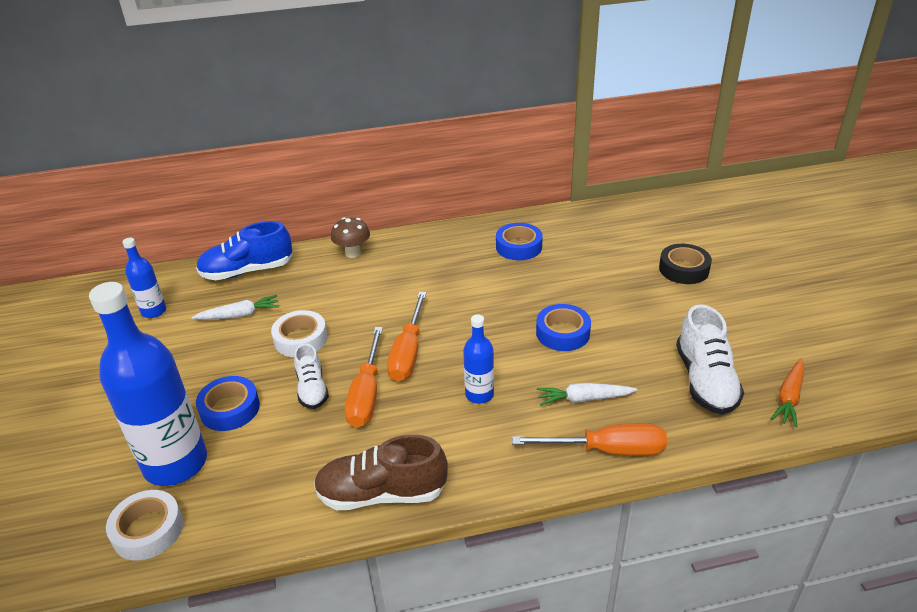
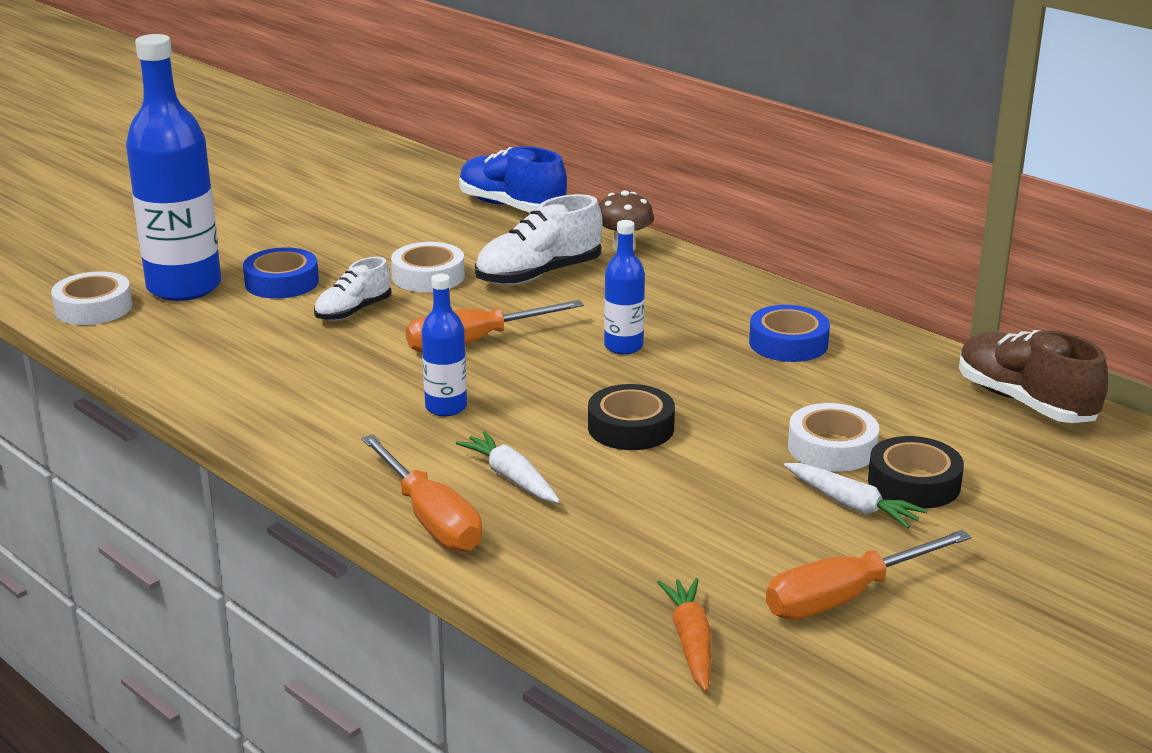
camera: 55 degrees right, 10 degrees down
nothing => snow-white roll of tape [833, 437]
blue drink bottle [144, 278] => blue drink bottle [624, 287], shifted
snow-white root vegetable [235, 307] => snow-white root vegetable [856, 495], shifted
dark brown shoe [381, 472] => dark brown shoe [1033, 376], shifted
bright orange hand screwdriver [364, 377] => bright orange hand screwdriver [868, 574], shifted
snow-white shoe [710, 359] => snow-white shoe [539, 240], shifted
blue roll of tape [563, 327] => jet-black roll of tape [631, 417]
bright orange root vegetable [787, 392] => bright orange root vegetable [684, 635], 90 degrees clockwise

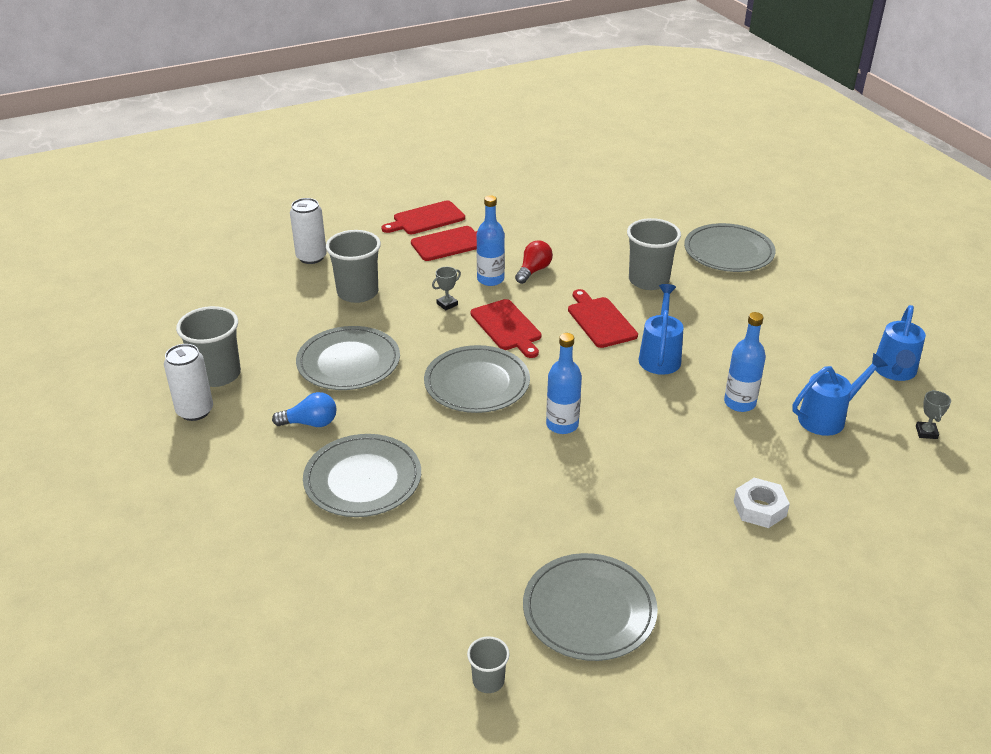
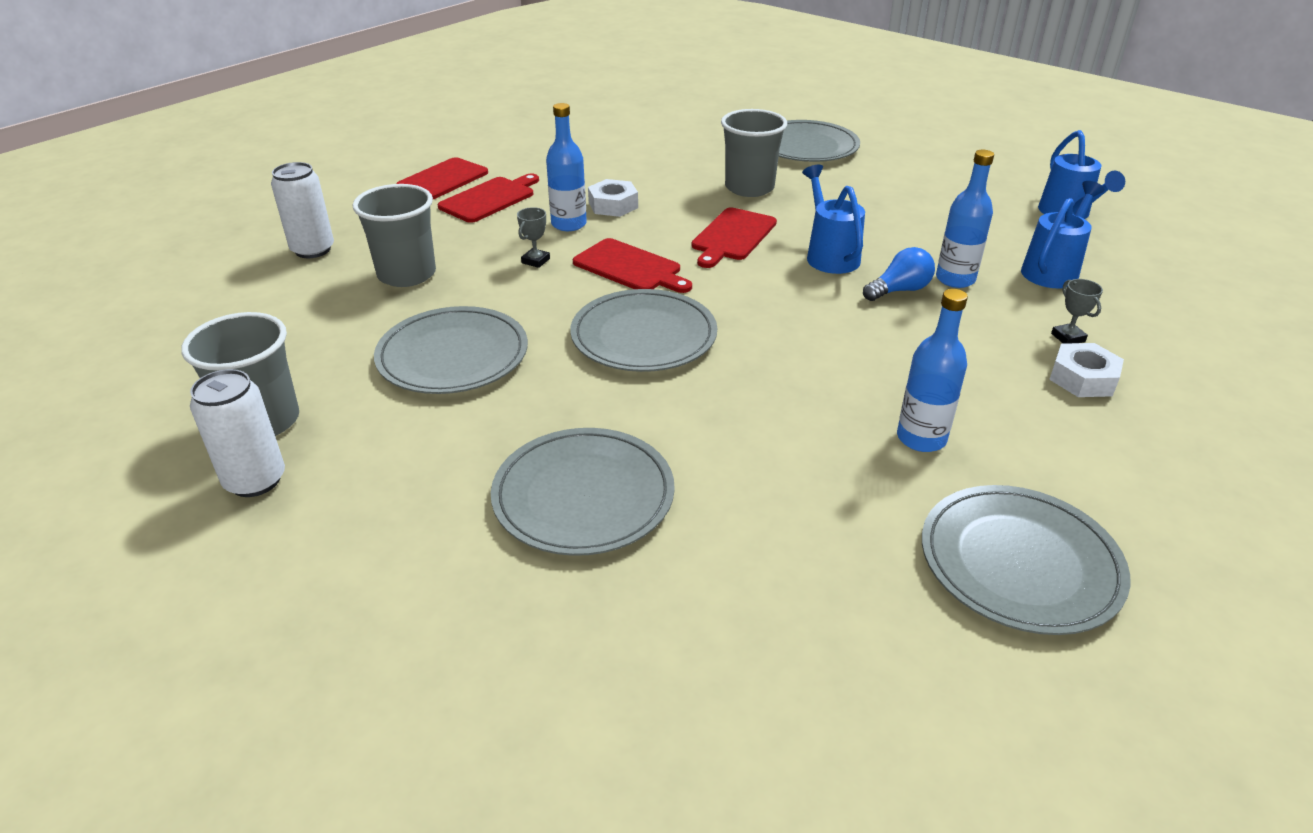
camera: 25 degrees left, 0 degrees up
gray beaker [488, 664] => nothing
blue bulb [304, 409] => blue bulb [899, 274], shifted
blue drink bottle [564, 383] => blue drink bottle [932, 370], shifted
gray award cup [933, 414] => gray award cup [1077, 311], shifted
scarlet bulb [534, 262] => snow-white nut [613, 198]
scarlet bread board [603, 318] => scarlet bread board [734, 237], 105 degrees counterclockwise

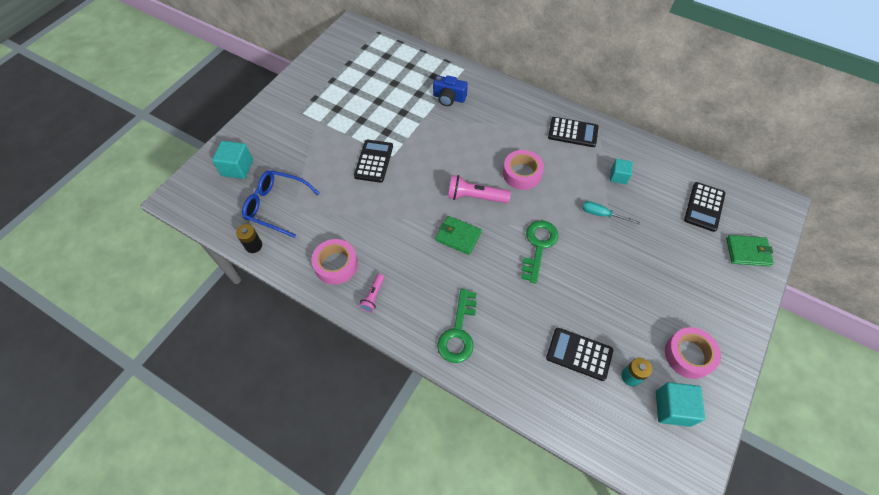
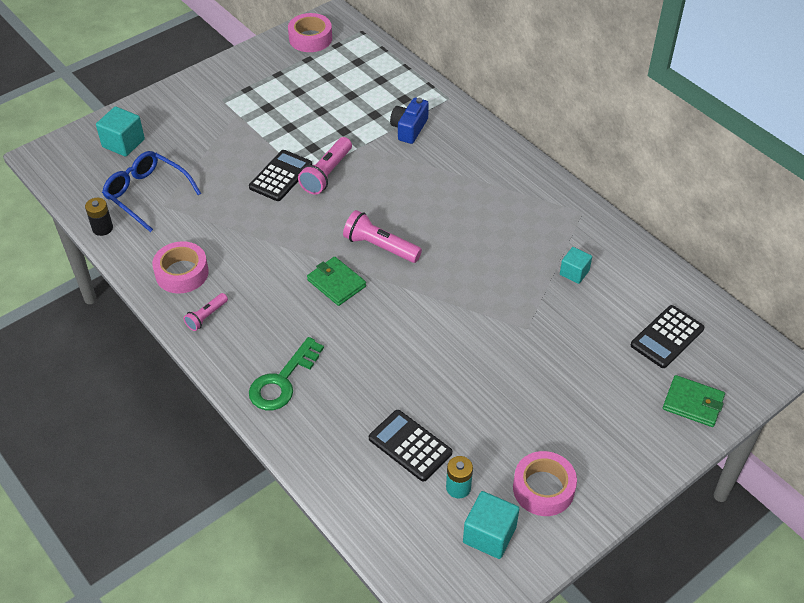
camera: 20 degrees right, 10 degrees down
green key [540, 252] => nothing
jet-black pocket calculator [573, 132] => nothing
teal hand screwdriver [611, 212] => nothing
nothing => rose-pink pocket torch [325, 166]
rose-pink roll of tape [523, 170] => rose-pink roll of tape [310, 32], shifted
blue photo camera [450, 90] => blue photo camera [409, 121], 75 degrees clockwise

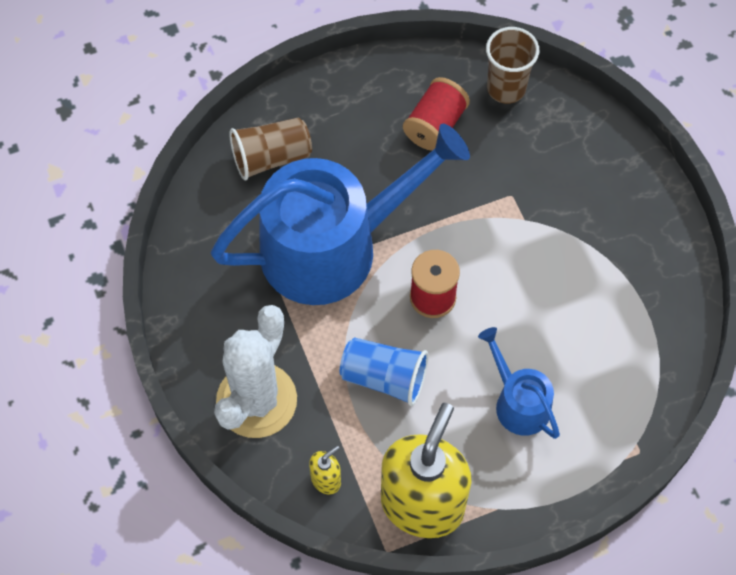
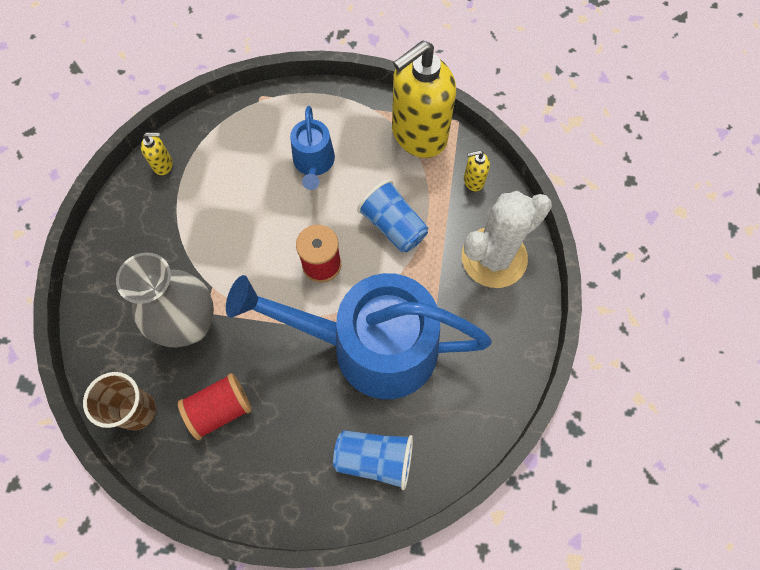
camera: 150 degrees left, 5 degrees up
nothing => gray vase [165, 300]
nothing => golden pump bottle [157, 154]
dark brown beaker [270, 148] => blue beaker [373, 460]

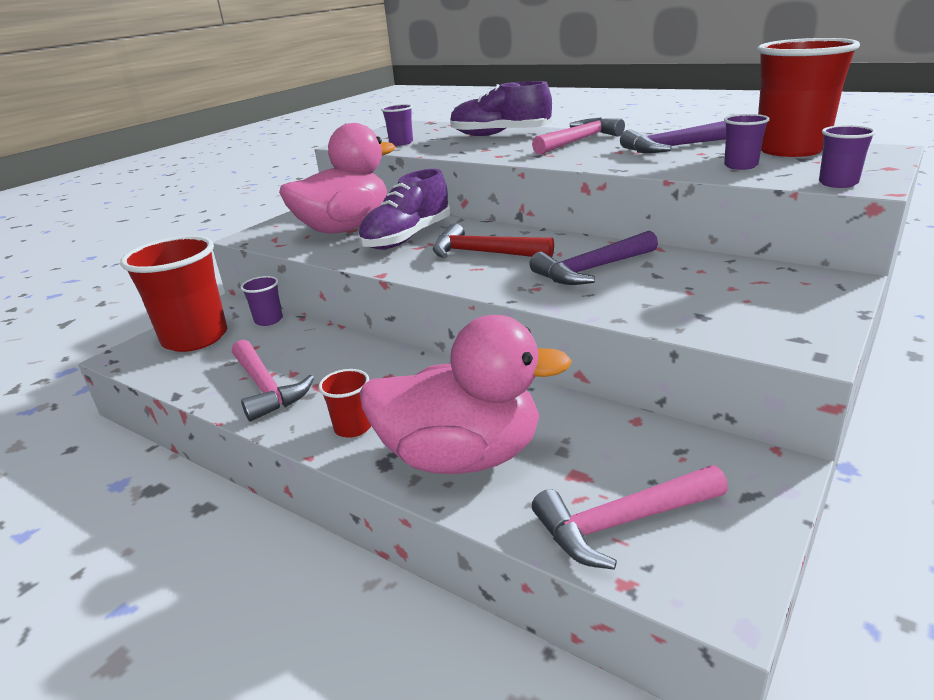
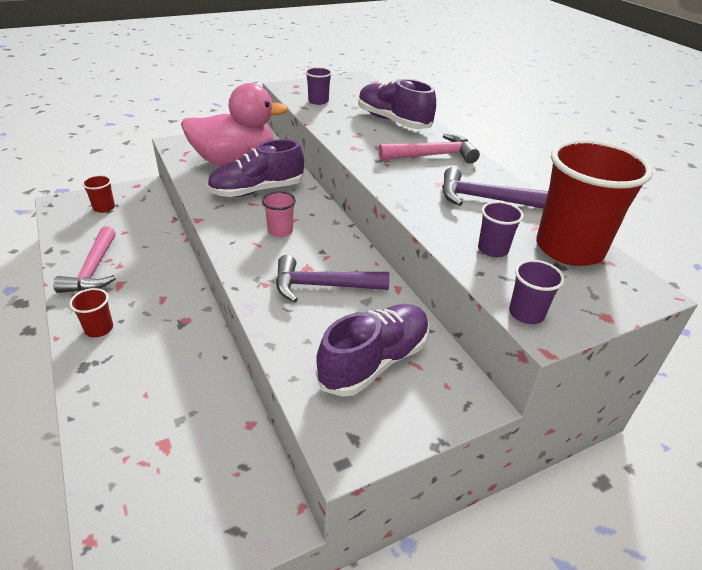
camera: 25 degrees right, 10 degrees up
violet beaker [262, 301] => nothing
rose-pink rubber duck [465, 394] => nothing
rose-pink claw hammer [630, 517] => nothing
nothing => violet shoe [372, 350]
scarlet claw hammer [493, 240] => rose-pink beaker [279, 214]
scarlet beaker [173, 294] => scarlet beaker [98, 194], x0.45

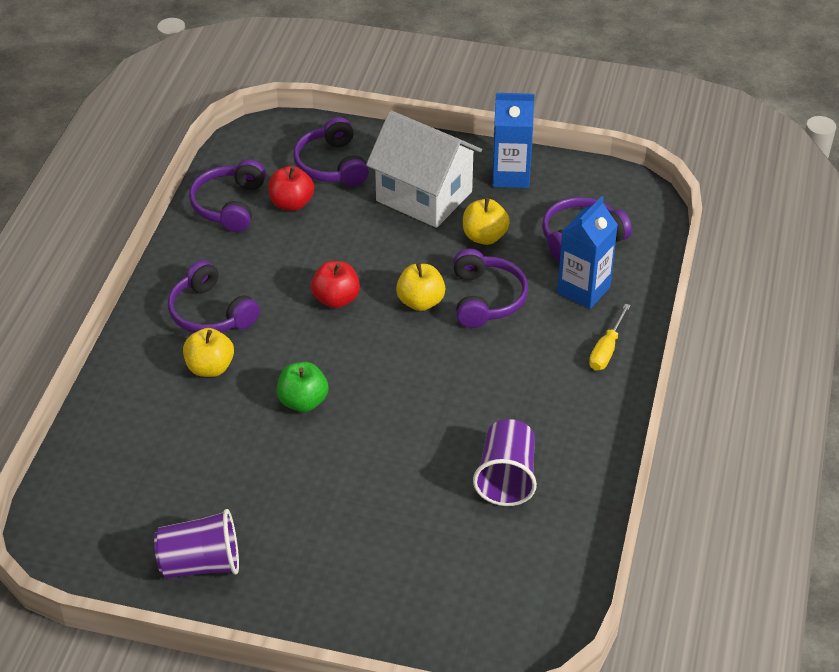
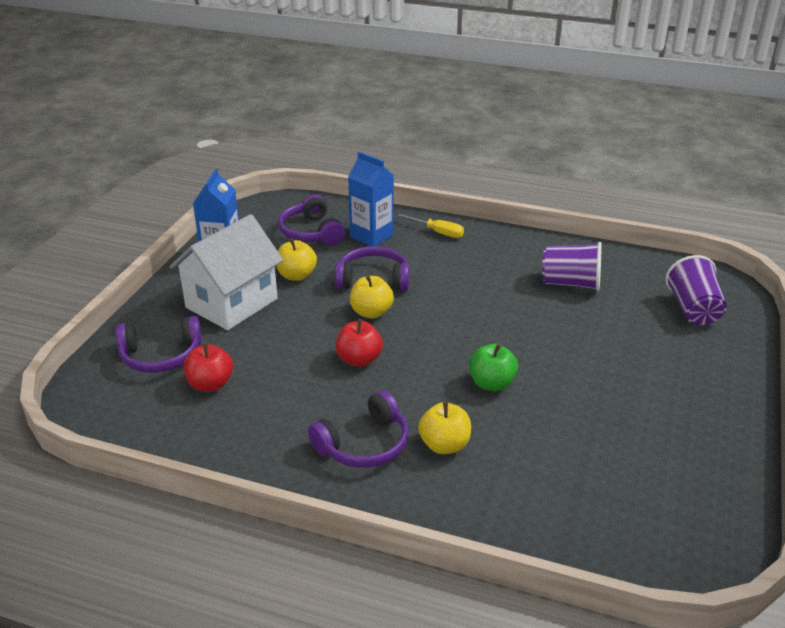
camera: 85 degrees left, 10 degrees down
violet headset [227, 195] => nothing
violet beaker [196, 543] => violet beaker [696, 290], shifted

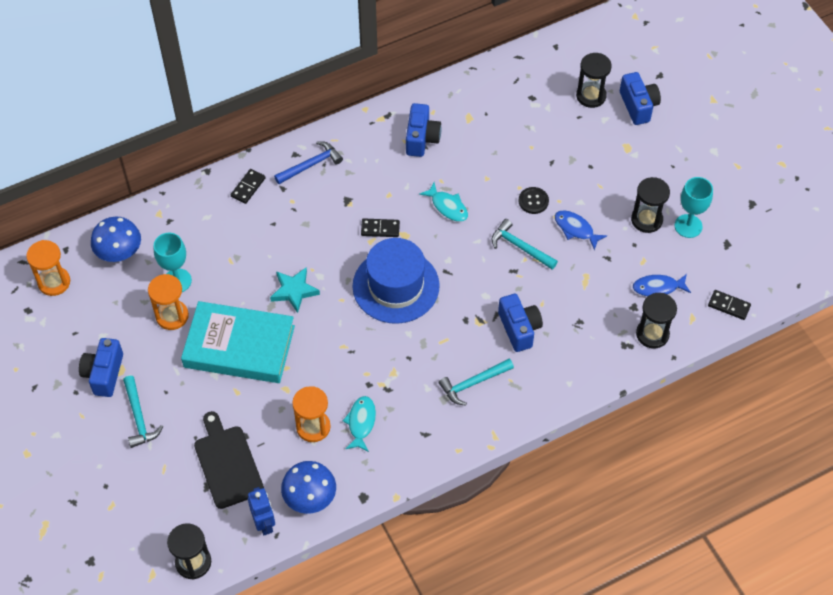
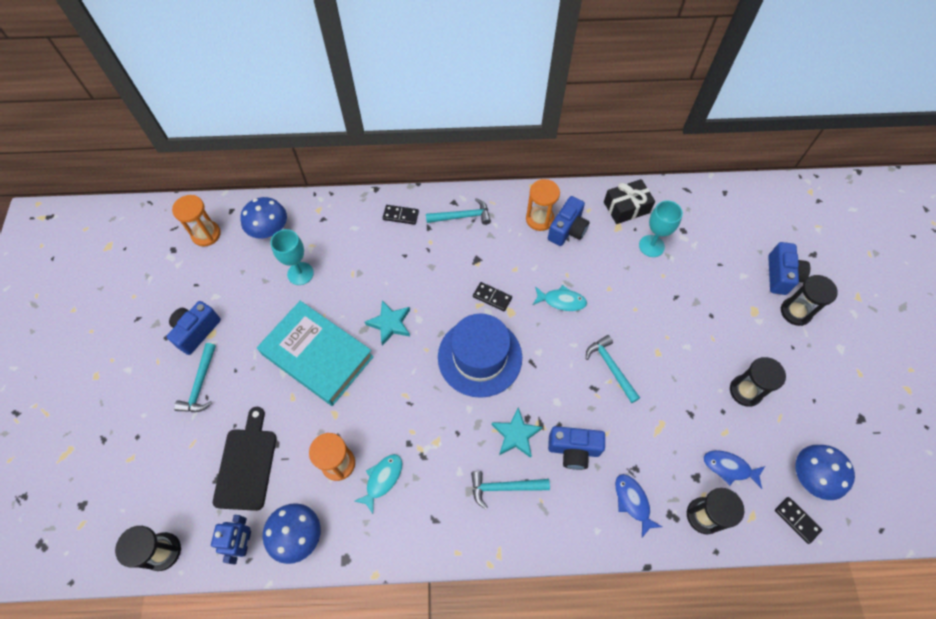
camera: 25 degrees right, 5 degrees up
jet-black button [534, 200] => nothing
nothing => teal star shape [517, 433]
nothing => jet-black present [629, 201]
nothing => blue mushroom [825, 472]
bright orange hourglass [168, 302] => bright orange hourglass [543, 205], shifted
blue fish figure [581, 230] => blue fish figure [638, 506], shifted
jet-black hourglass [594, 80] => jet-black hourglass [809, 300], shifted
teal wine glass [694, 207] => teal wine glass [661, 229], shifted
blue claw hammer [308, 162] => teal claw hammer [458, 211]
jet-black domino [248, 186] => jet-black domino [401, 215], 45 degrees clockwise
teal fish figure [443, 202] => teal fish figure [560, 298], 60 degrees counterclockwise
blue photo camera [520, 323] => blue photo camera [576, 448], 90 degrees clockwise

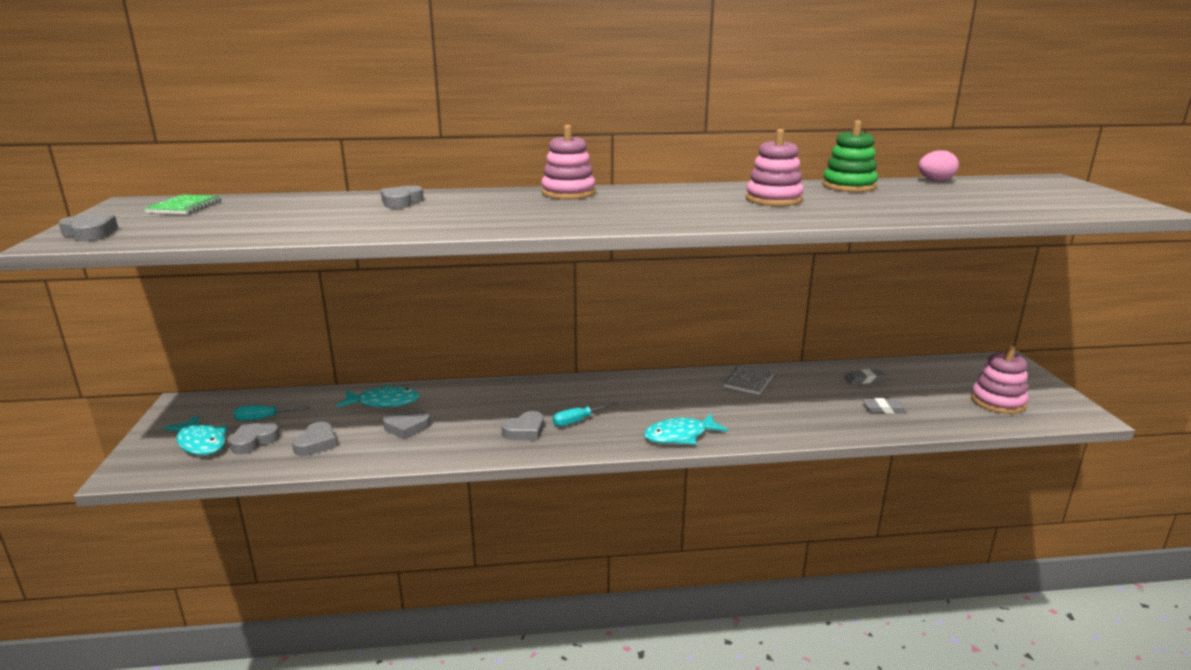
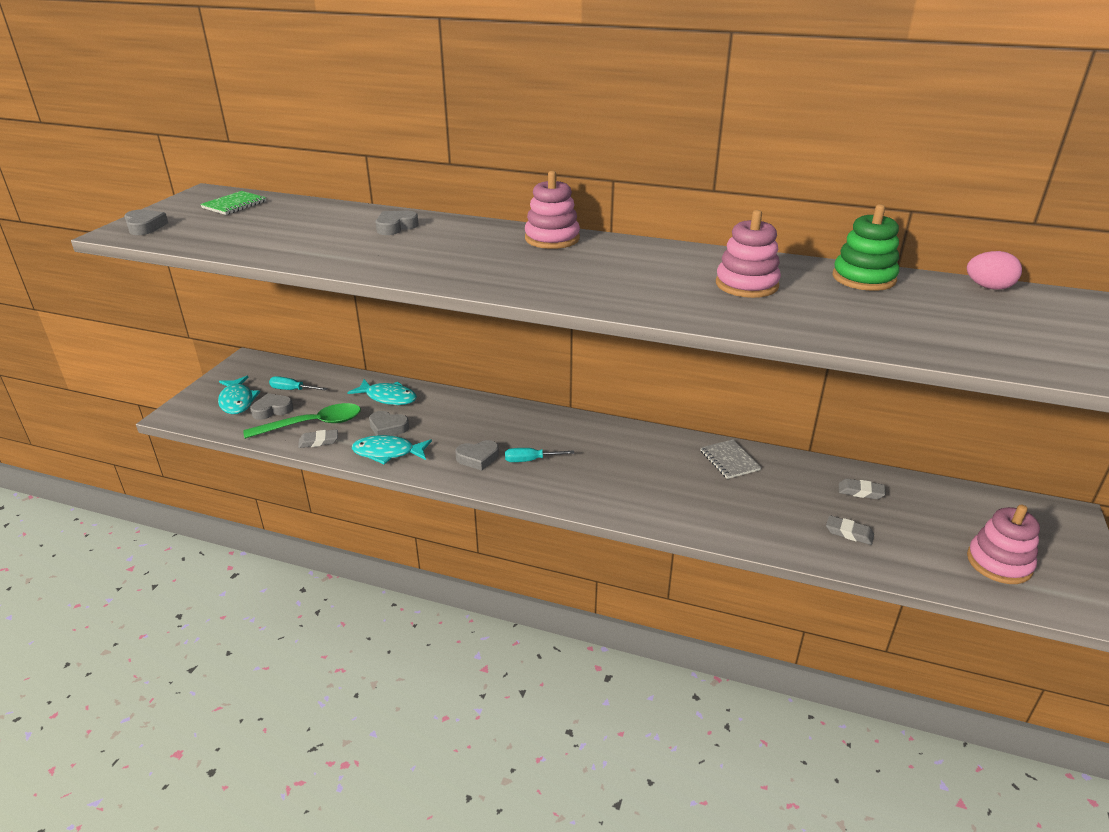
camera: 25 degrees right, 10 degrees up
nothing => gray gum eraser [318, 438]
teal fish figure [686, 429] => teal fish figure [392, 450], shifted
gray heart shape [314, 439] => green spoon [302, 421]
gray notepad [749, 380] => gray notepad [731, 459], 75 degrees counterclockwise

